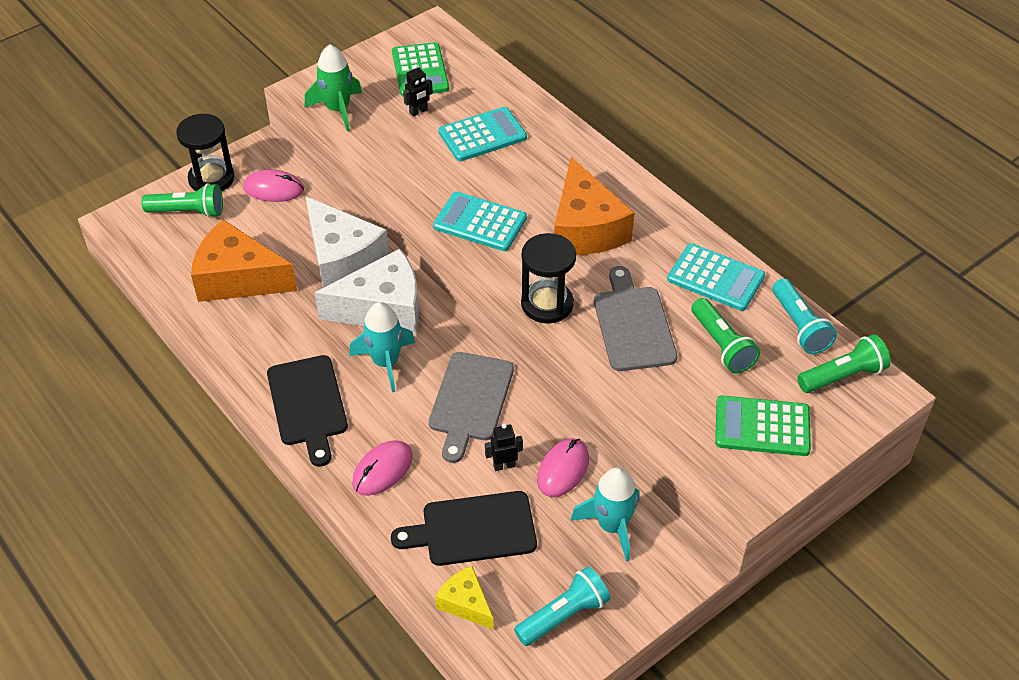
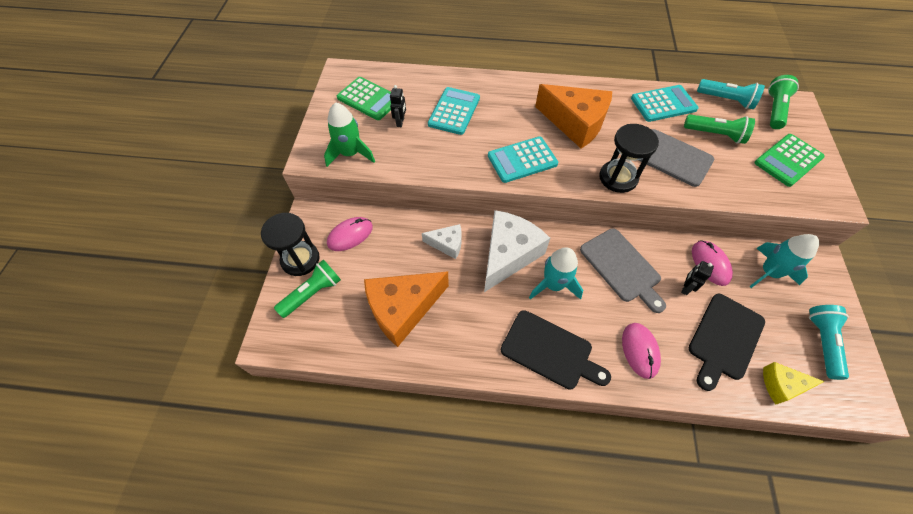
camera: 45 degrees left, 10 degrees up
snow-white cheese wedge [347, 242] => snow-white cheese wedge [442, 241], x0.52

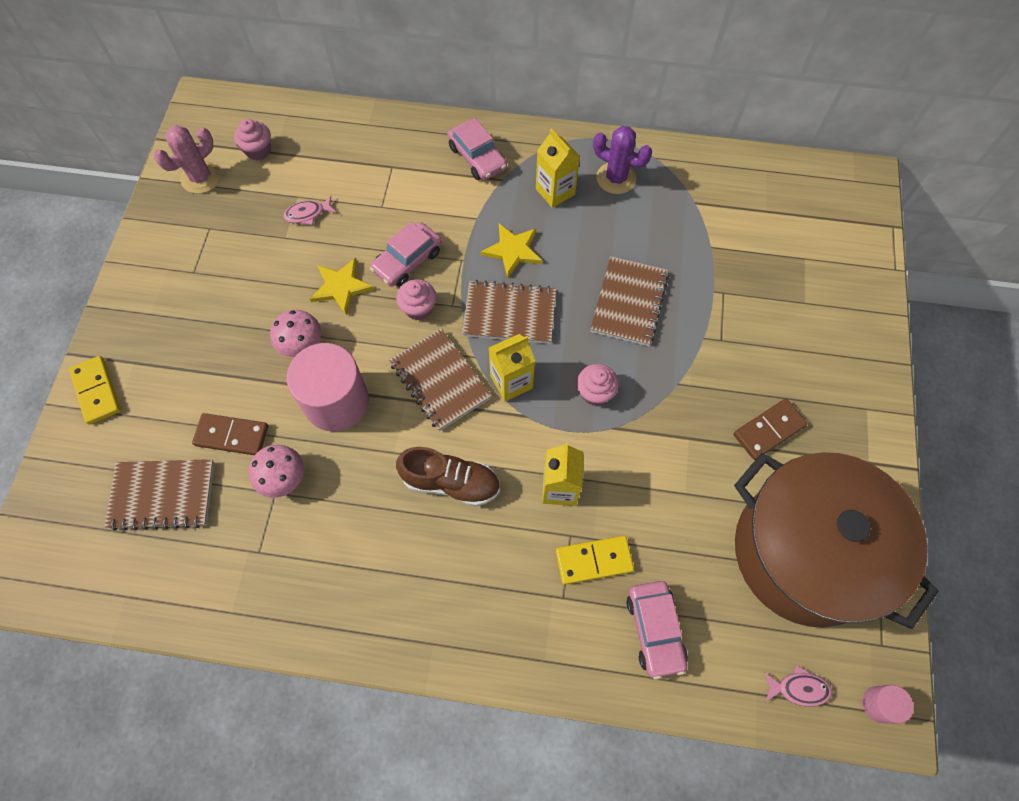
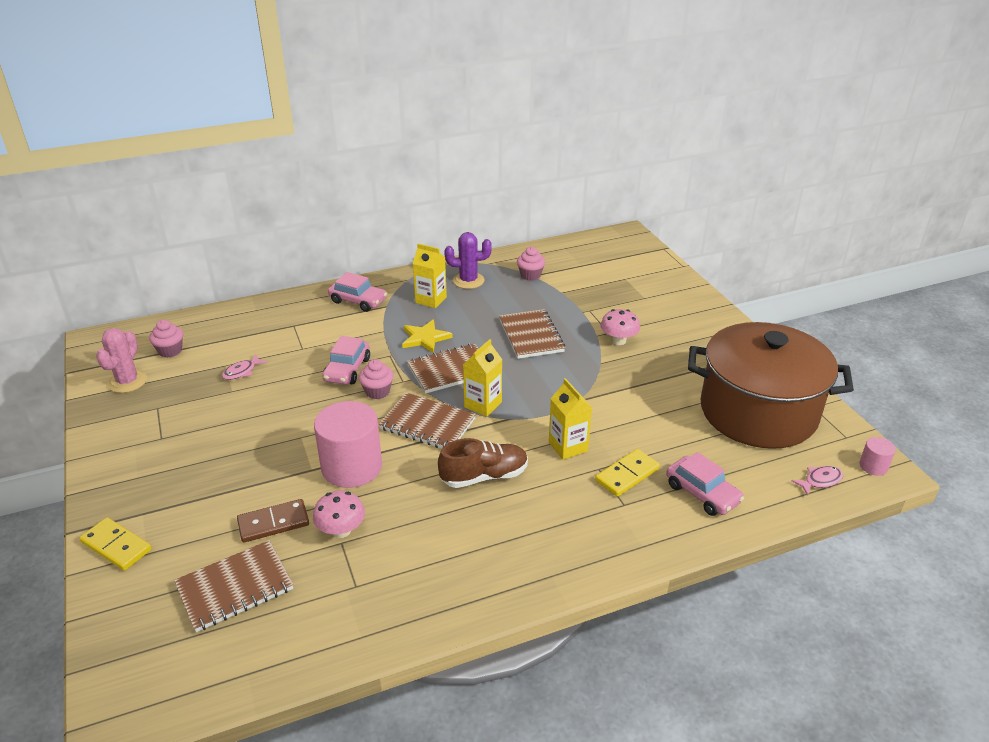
camera: 30 degrees left, 30 degrees down
golden star shape [342, 286] => nothing
dark brown domino [770, 429] => nothing
rose-pink mushroom [295, 333] => rose-pink mushroom [620, 327], shifted
rose-pink fairy cake [598, 385] => rose-pink fairy cake [531, 264], shifted

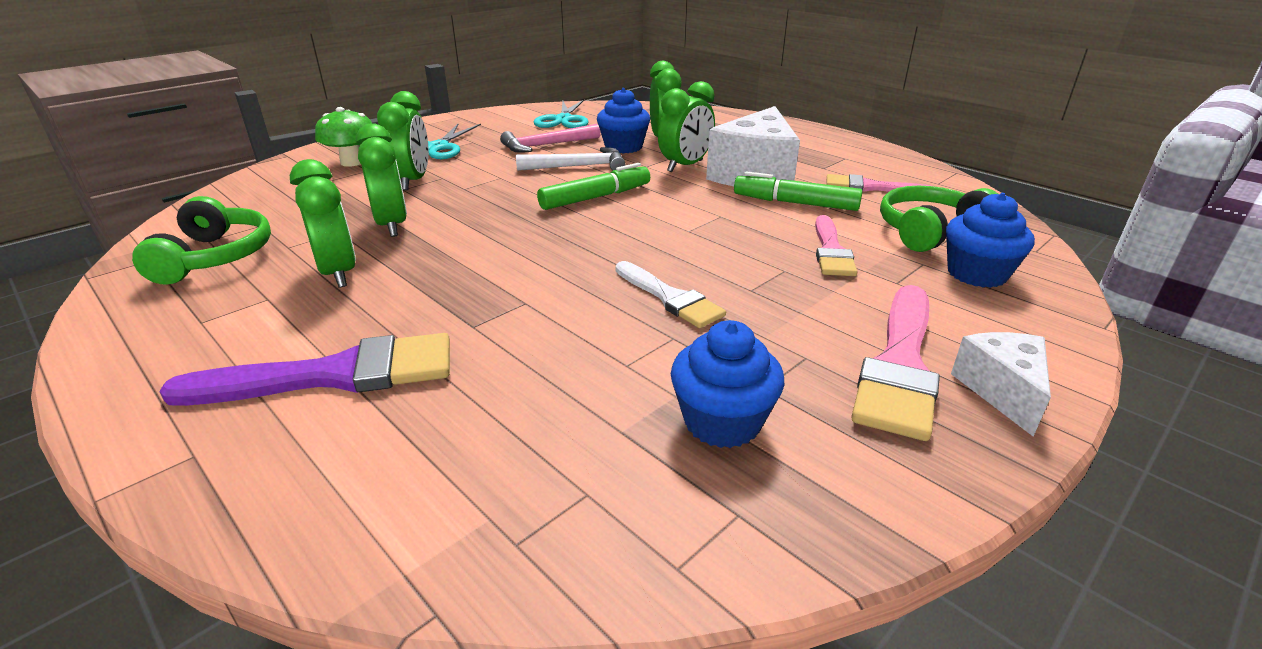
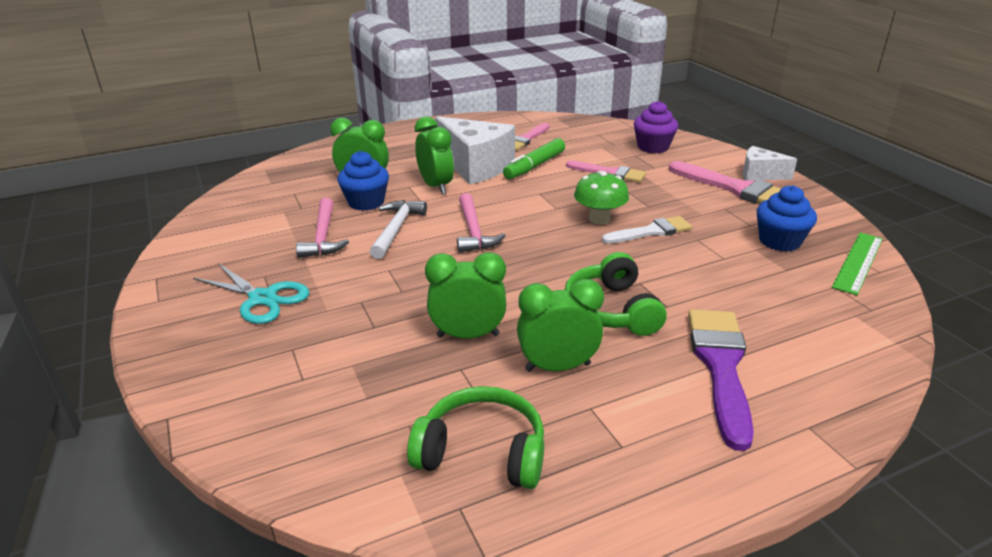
camera: 70 degrees left, 0 degrees up
green bedside clock [403, 141] => nothing
teal shears [561, 114] => nothing
nothing => green ruler [857, 264]
green mushroom [343, 137] => green mushroom [601, 197], shifted
green headset [939, 219] => green headset [615, 294], shifted
green marker pen [593, 186] => rose-pink claw hammer [481, 223]
blue fairy cake [990, 240] => violet fairy cake [656, 127]

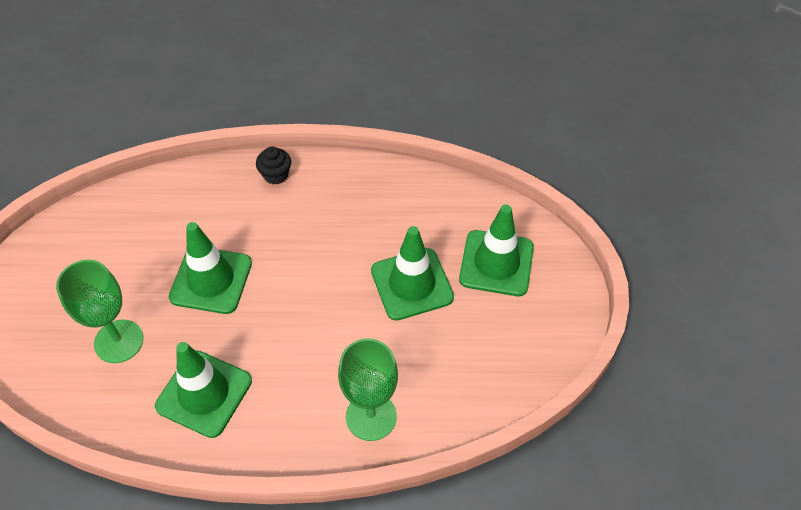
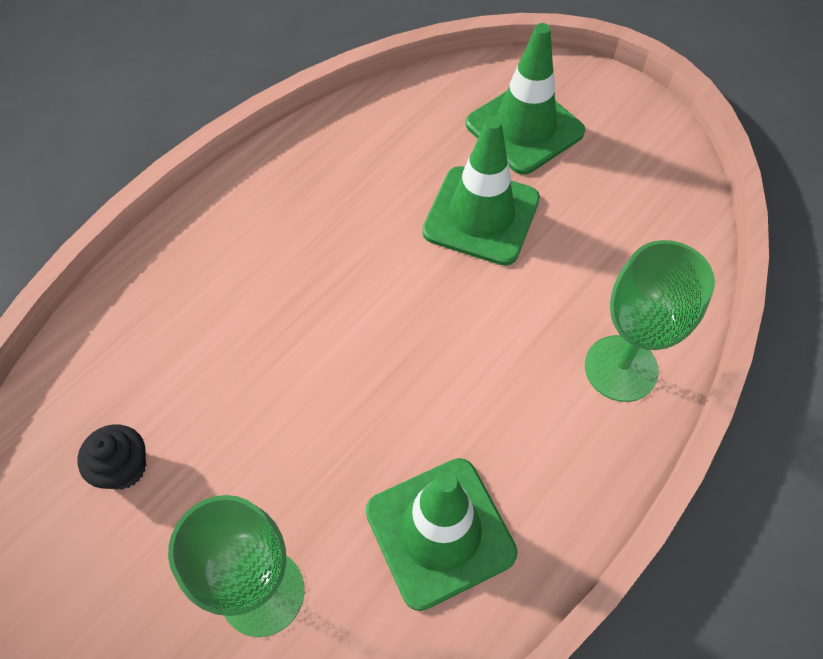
camera: 50 degrees left, 5 degrees up
green road cone [210, 268] => nothing
jet-black fairy cake [273, 165] => jet-black fairy cake [111, 457], shifted

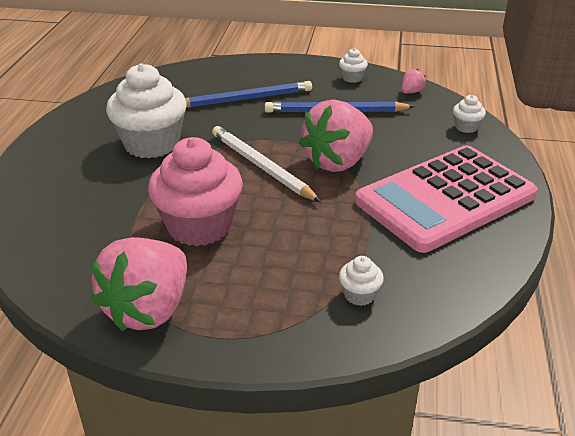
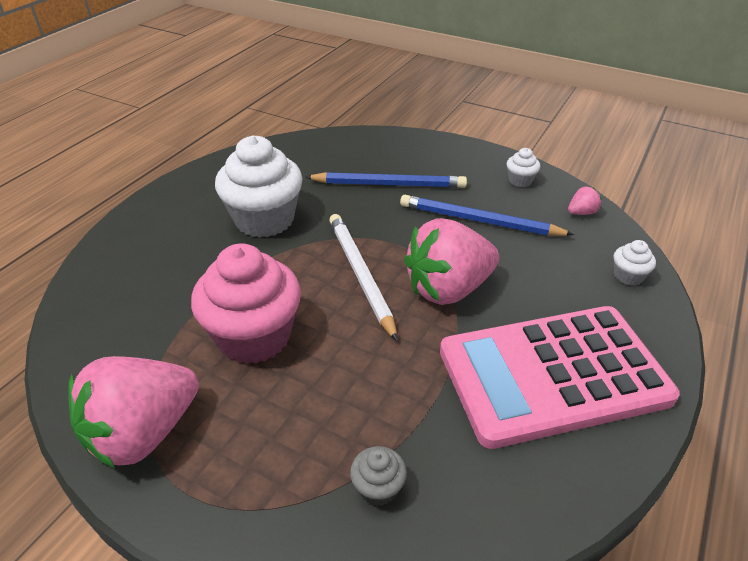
camera: 20 degrees right, 5 degrees up
snow-white fairy cake [361, 281] => gray fairy cake [378, 476]

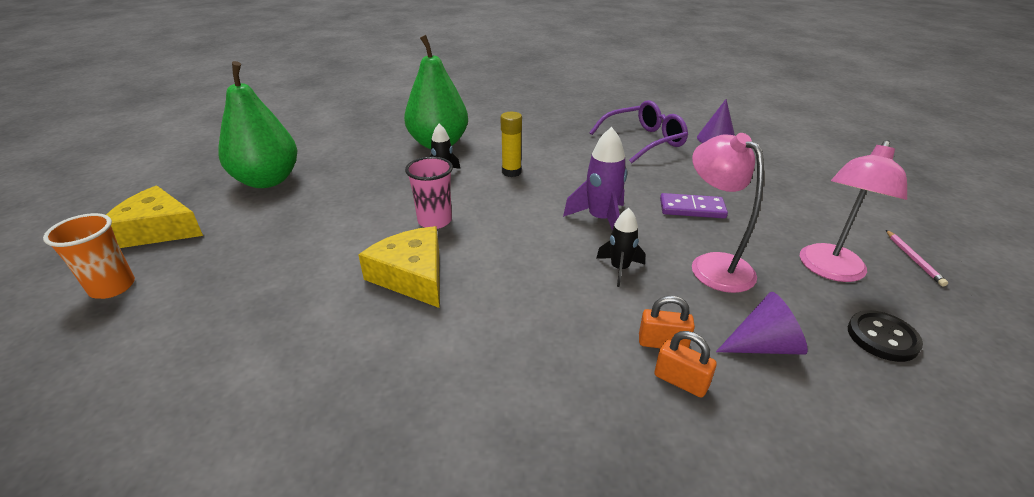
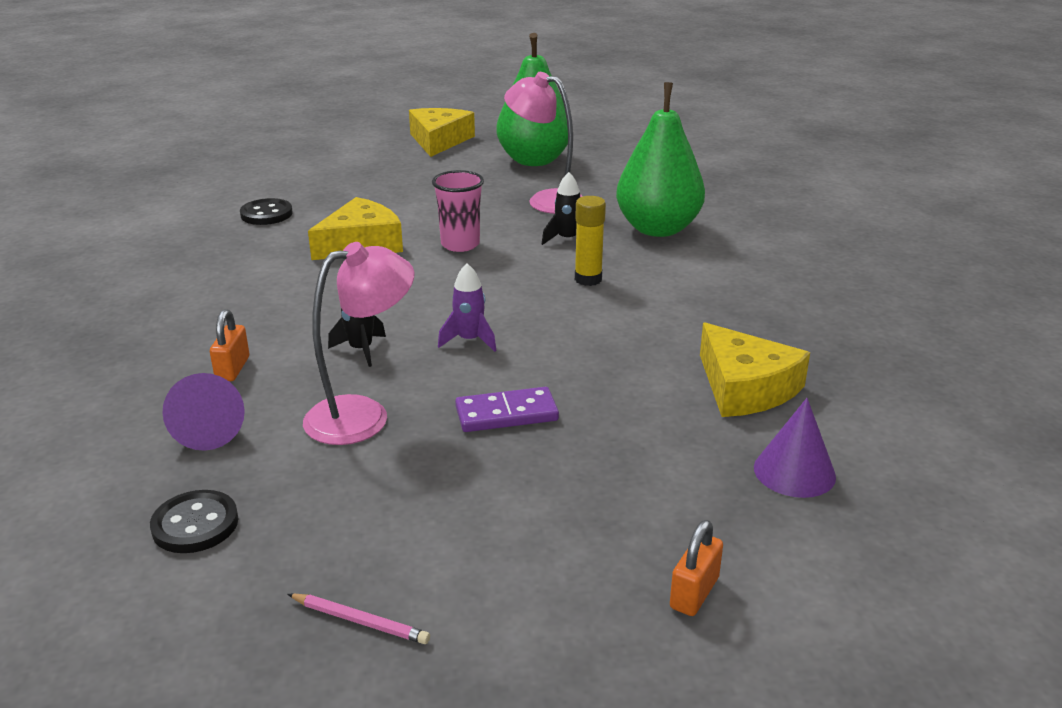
camera: 85 degrees right, 5 degrees down
bright orange beaker [89, 256] => nothing
nothing => jet-black button [266, 211]
bright orange small lock [685, 364] => bright orange small lock [696, 568], shifted
rose-pink lamp [853, 211] => rose-pink lamp [543, 143], shifted
violet glasses [638, 131] => golden cheese wedge [755, 370]
violet domino [694, 206] => violet domino [507, 409], 75 degrees clockwise
rose-pink lead pencil [917, 258] => rose-pink lead pencil [359, 618], 150 degrees counterclockwise
violet rocket [595, 179] => violet rocket [467, 308], x0.64

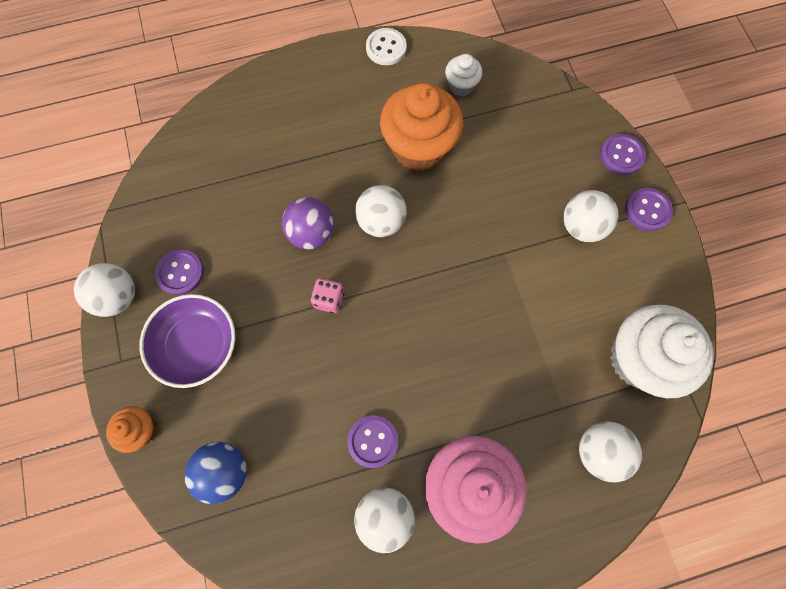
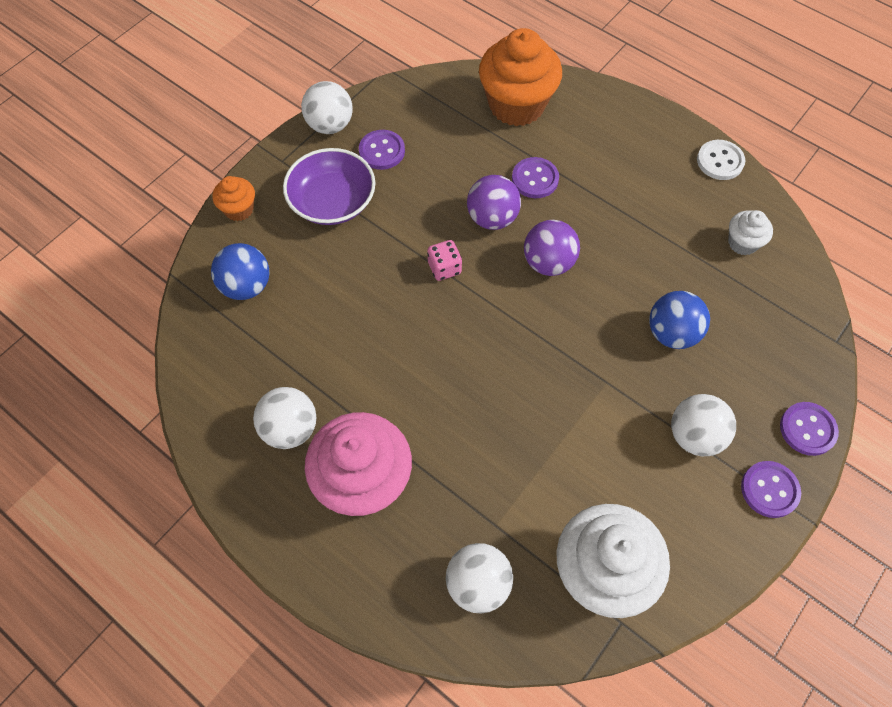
camera: 55 degrees right, 10 degrees down
nothing => blue sphere [679, 320]
violet button [372, 441] => violet button [535, 177], shifted
bright orange fairy cake [421, 127] => bright orange fairy cake [520, 77], shifted
snow-white sphere [381, 211] => violet sphere [552, 248]

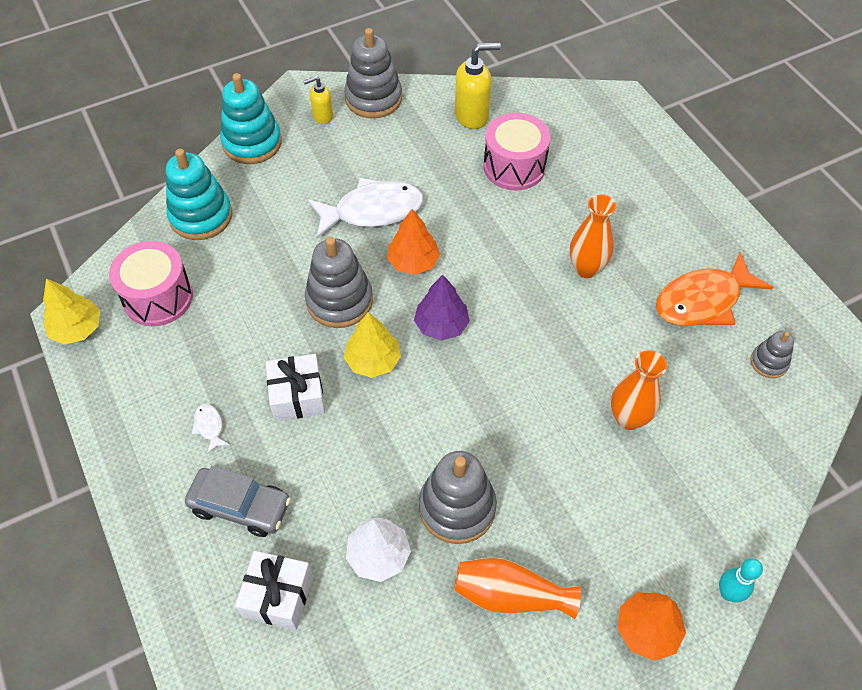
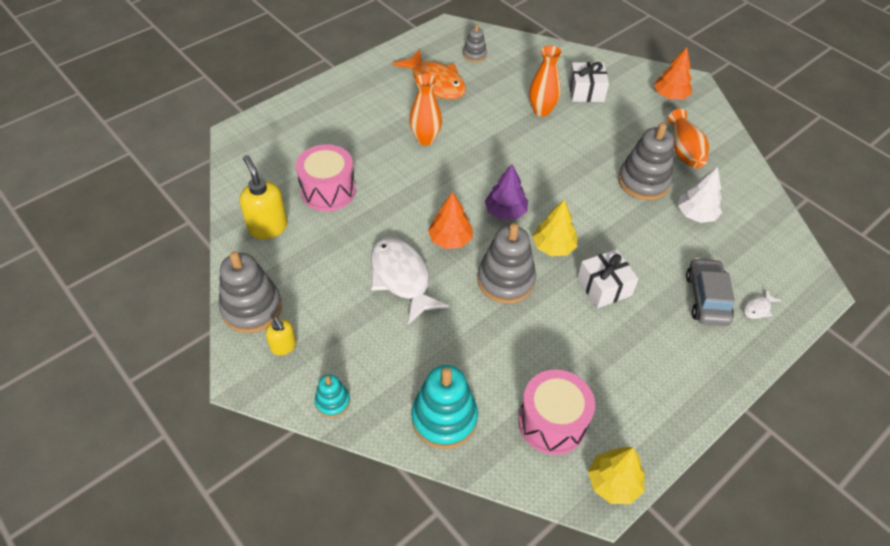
camera: 105 degrees left, 5 degrees down
teal skittle [741, 580] => nothing
snow-white fish figure [211, 429] => snow-white fish figure [762, 304], shifted
snow-white present [274, 590] => snow-white present [589, 82], shifted
teal stacking toy [251, 118] => teal stacking toy [332, 396], x0.53

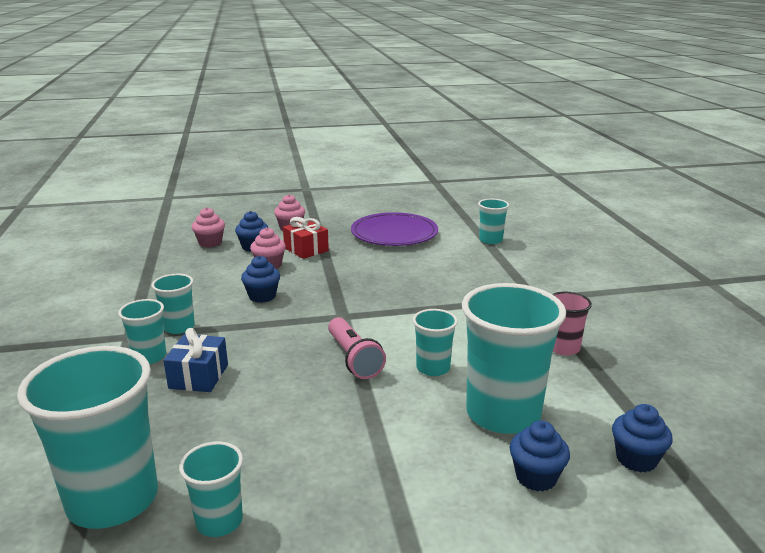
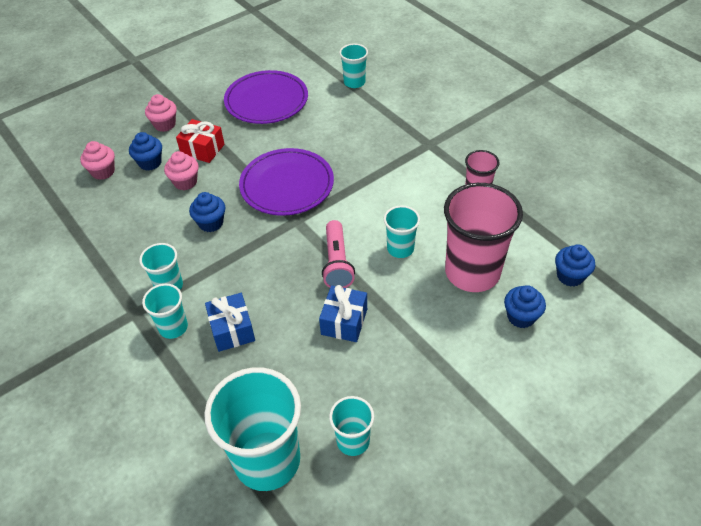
camera: 25 degrees left, 25 degrees up
nothing => violet dinner plate [286, 182]
nothing => blue present [343, 313]
teal beaker [514, 358] => rose-pink beaker [483, 237]
rose-pink pocket torch [357, 348] => rose-pink pocket torch [338, 254], 45 degrees clockwise

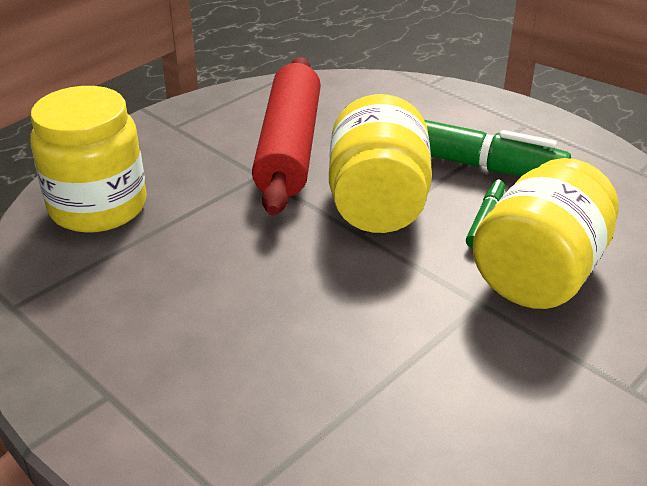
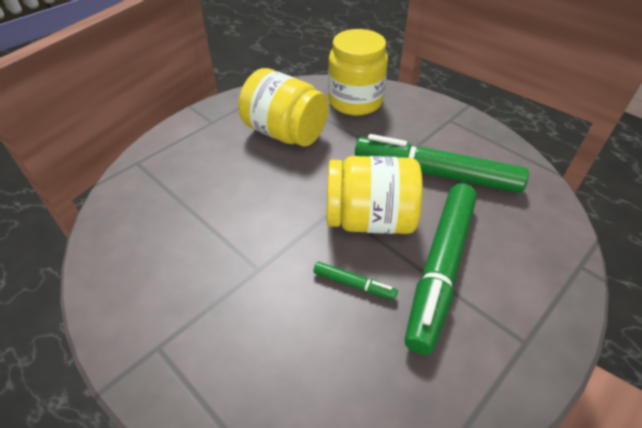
camera: 90 degrees right, 10 degrees up
golden jam jar [546, 233] => golden jam jar [283, 107], shifted
scarlet pastry roller [286, 136] => green marker pen [442, 163]

